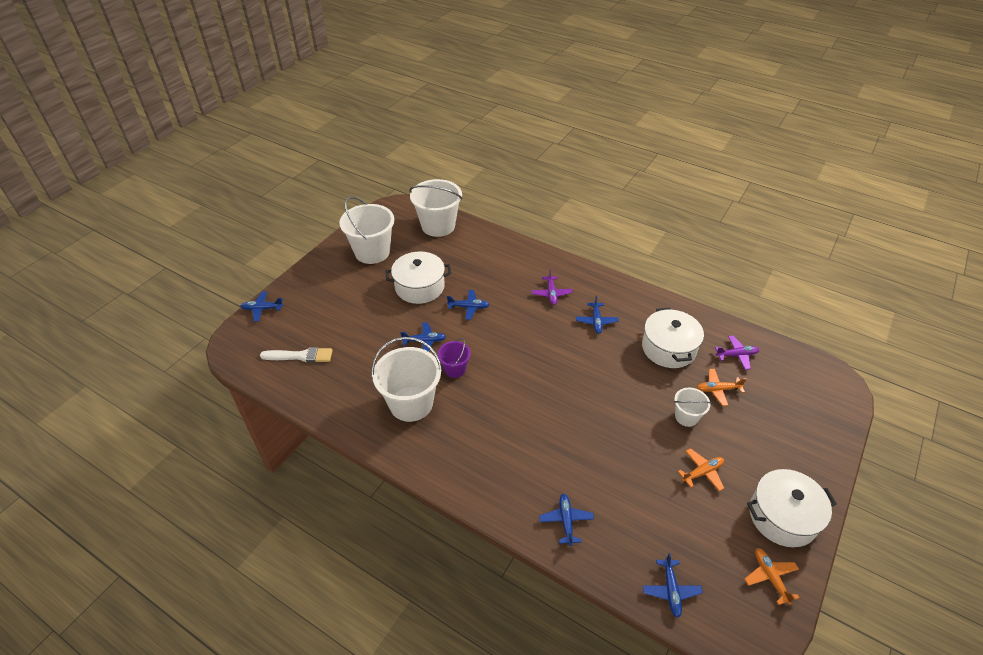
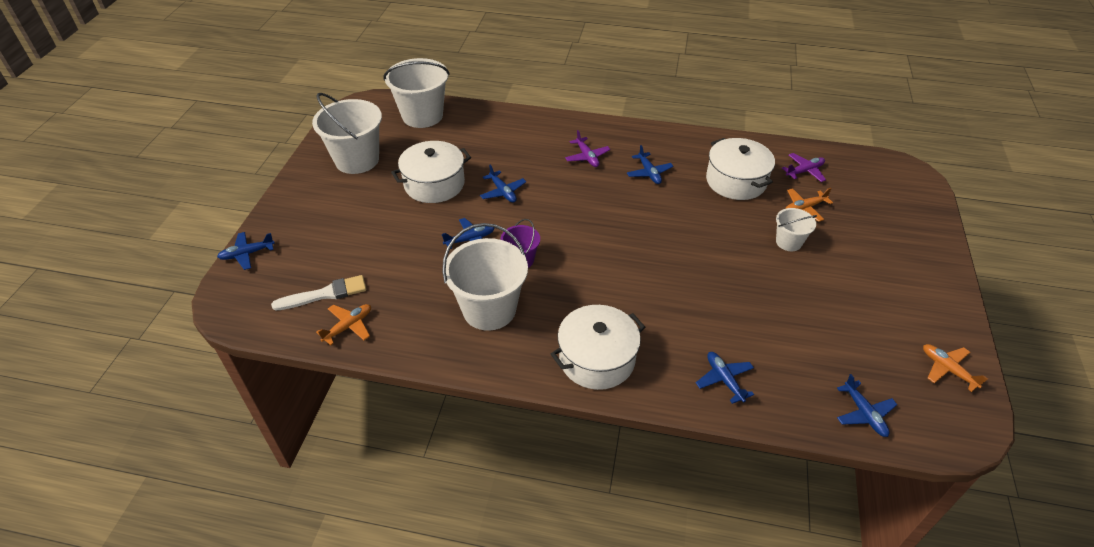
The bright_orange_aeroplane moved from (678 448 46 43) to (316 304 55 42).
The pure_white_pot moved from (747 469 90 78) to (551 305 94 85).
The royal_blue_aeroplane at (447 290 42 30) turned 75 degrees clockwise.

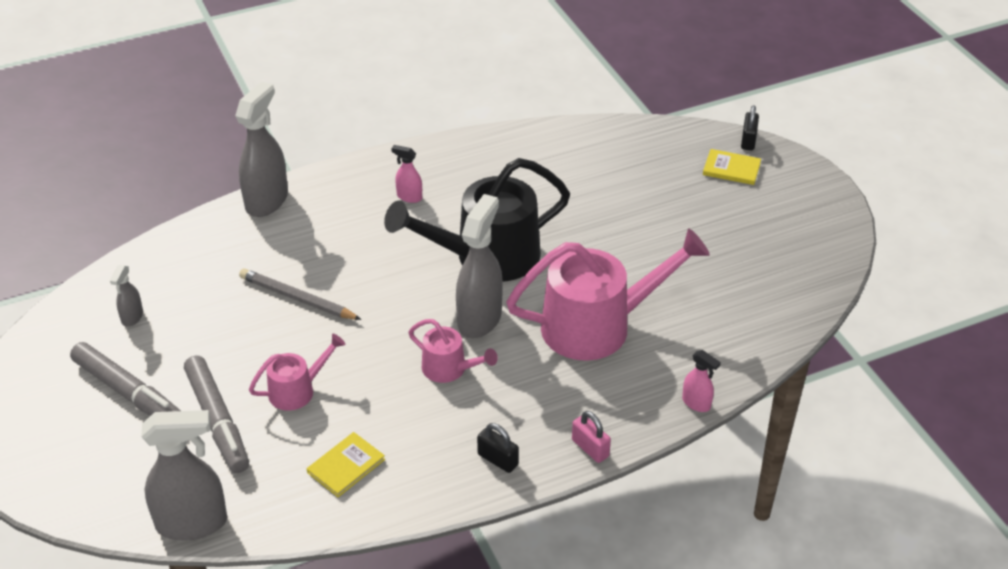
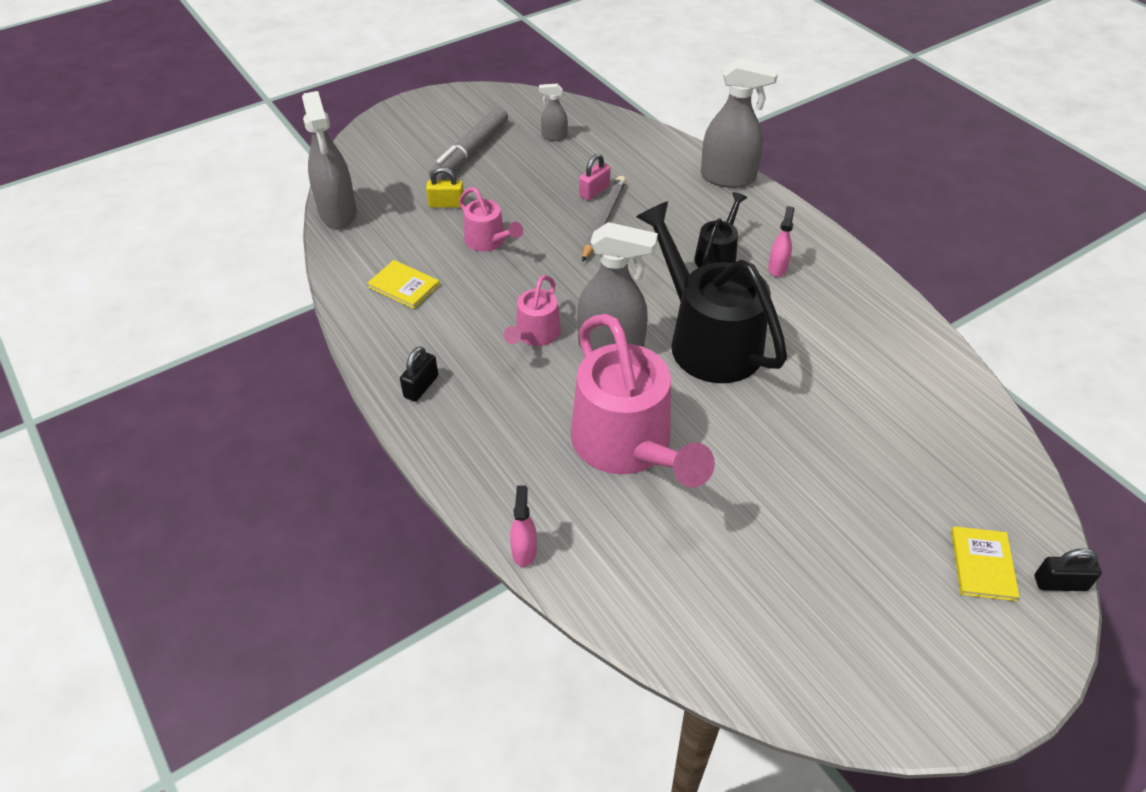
The ebony_watering_pot at (694 192 53 75) appeared.
The rosy_padlock moved from (572 411 39 52) to (579 154 31 47).
The ash-grey_marker at (184 355 65 118) was replaced by the yellow_padlock at (426 167 38 41).
The rosy_spray_cleaner at (682 350 39 62) turned 150 degrees clockwise.

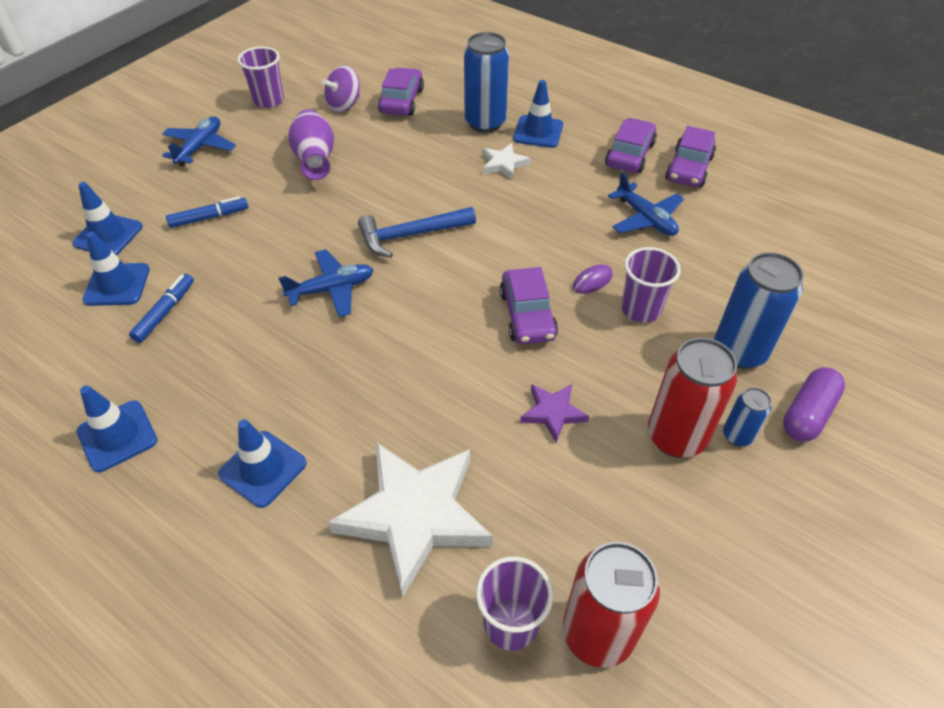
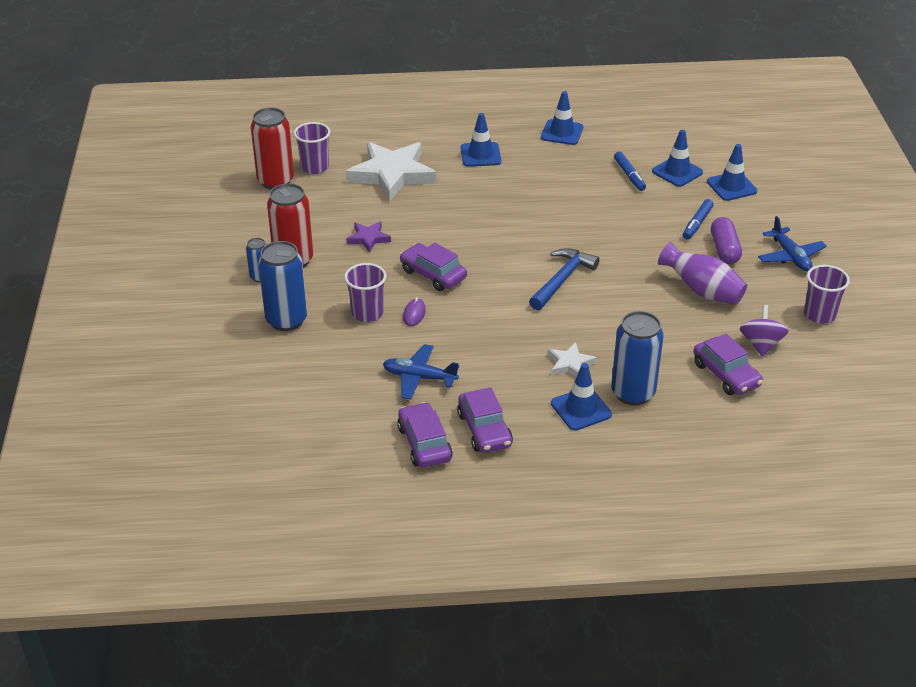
The royal_blue_aeroplane at (279 249 94 68) disappeared.
The purple_pill_shape moved from (783 367 62 75) to (711 217 31 47).

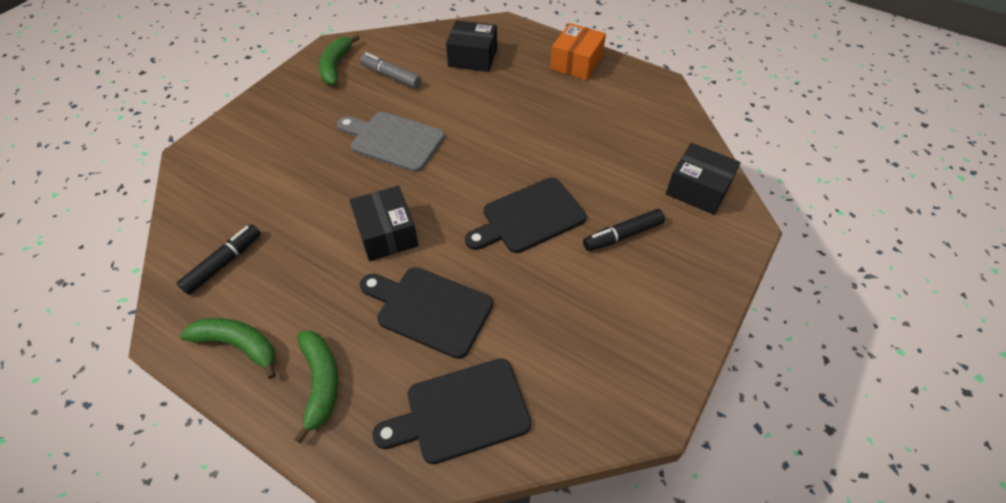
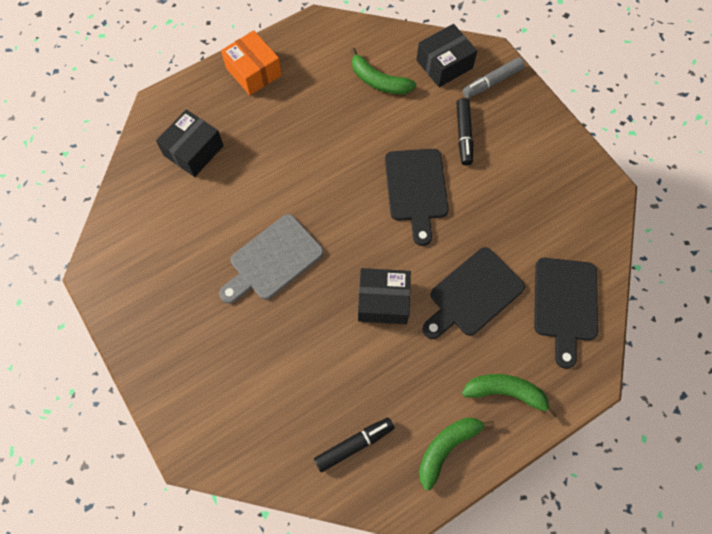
The emerald_banana moved from (319 35 41 50) to (350 48 66 47).
The ash-grey_marker moved from (360 53 62 35) to (462 57 63 41).
The ebony_marker at (177 224 84 71) turned 90 degrees clockwise.

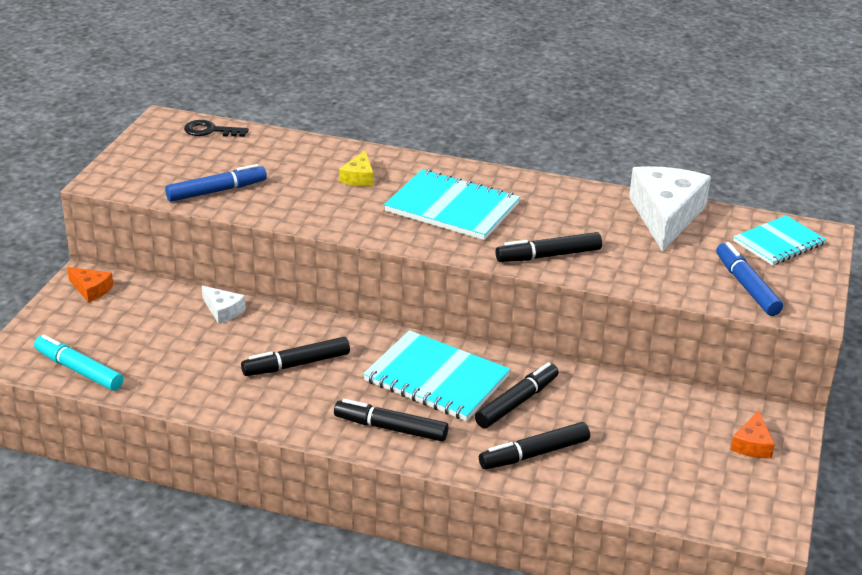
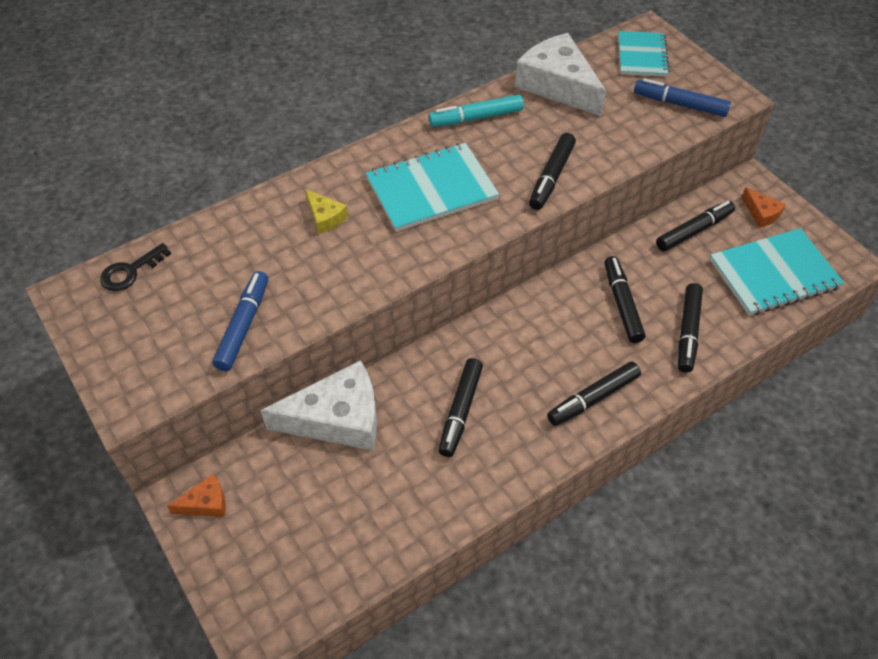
The ebony_marker at (656 200 79 52) appeared.
The turquoise_marker moved from (34 335 89 56) to (429 95 95 32).
The turquoise_notepad moved from (363 330 147 91) to (710 228 134 87).
The pure_white_piece_of_cheese at (202 286 44 38) changed to 2.18 times the size.

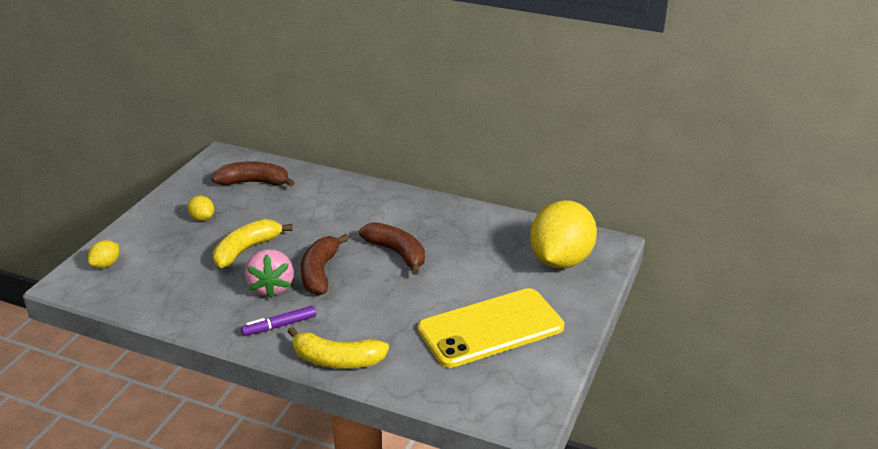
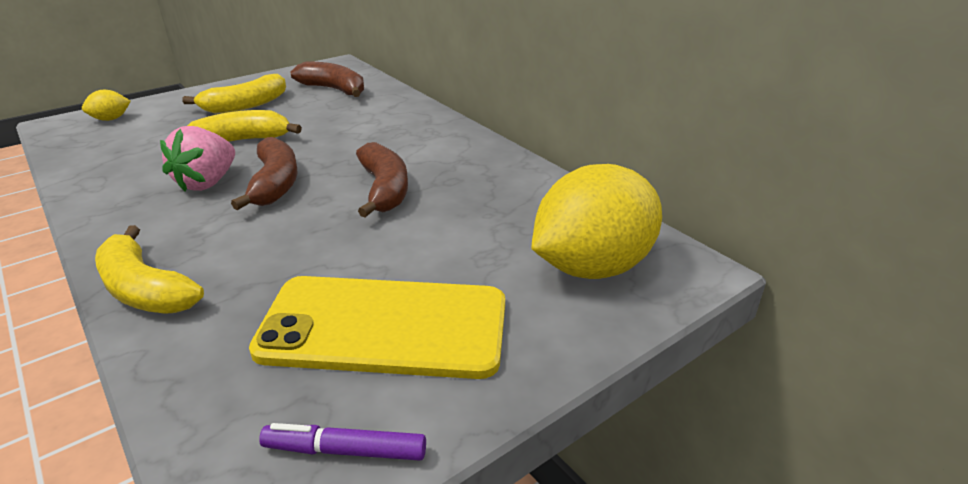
The purple_marker moved from (241 306 75 30) to (259 423 167 38).
The yellow_toy_lemon at (188 195 26 26) was replaced by the yellow_banana at (182 74 104 40).
The dark_brown_banana at (301 234 48 61) turned 135 degrees clockwise.

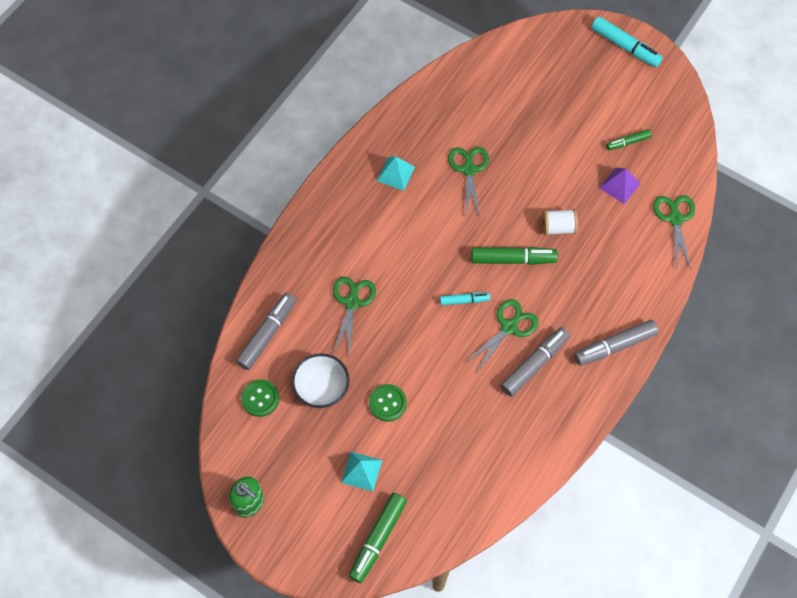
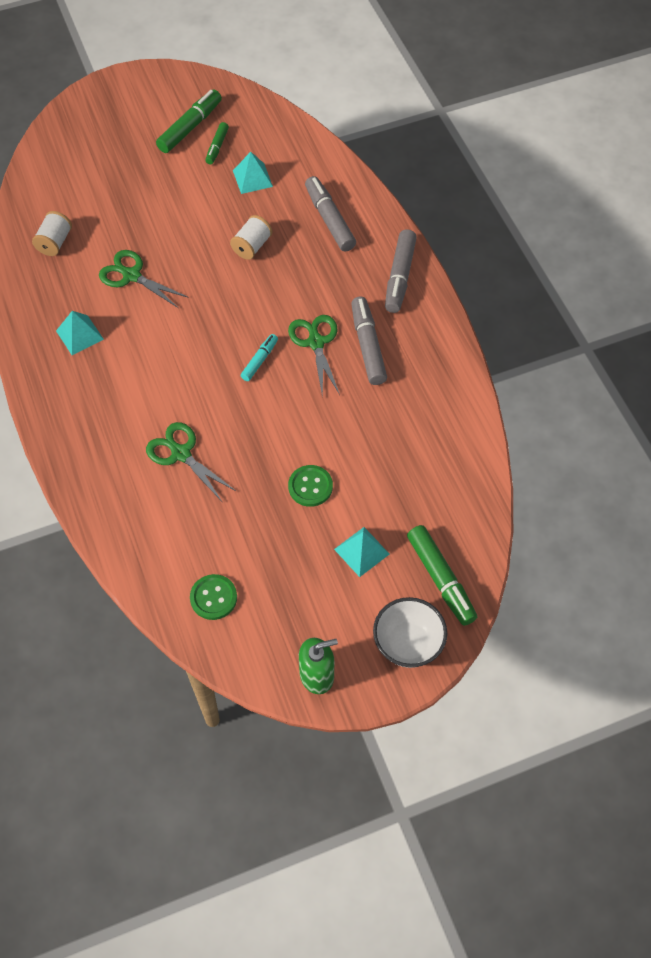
The turquoise_marker at (591 16 72 51) disappeared.
The emerald_pair_of_scissors at (653 195 42 74) disappeared.
The pure_white_bobbin at (32 211 40 45) appeared.
The ash-grey_marker moved from (236 292 60 78) to (305 176 51 76).
The pure_white_deep_dish moved from (292 353 57 55) to (373 597 74 71).
The emerald_marker moved from (471 247 87 18) to (156 90 66 63).
The purple_pyramid at (599 168 42 36) became the turquoise_pyramid at (233 152 40 42).

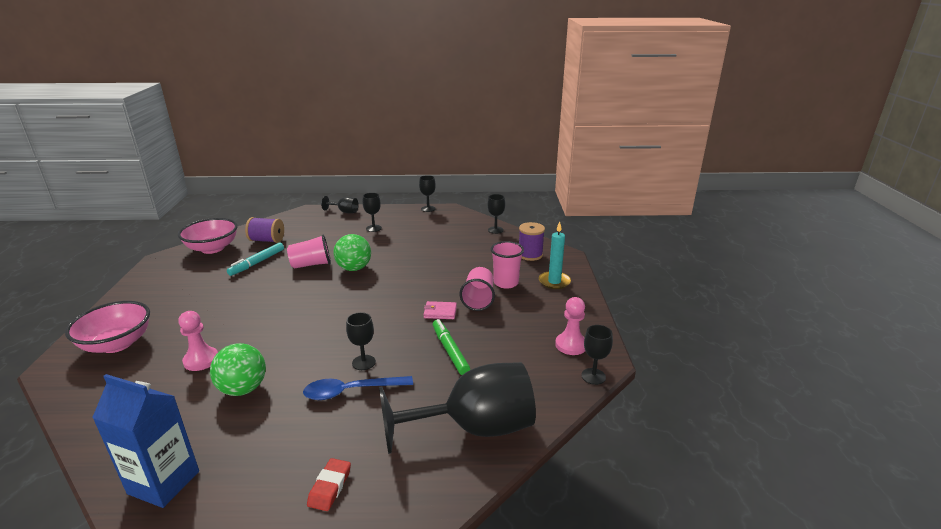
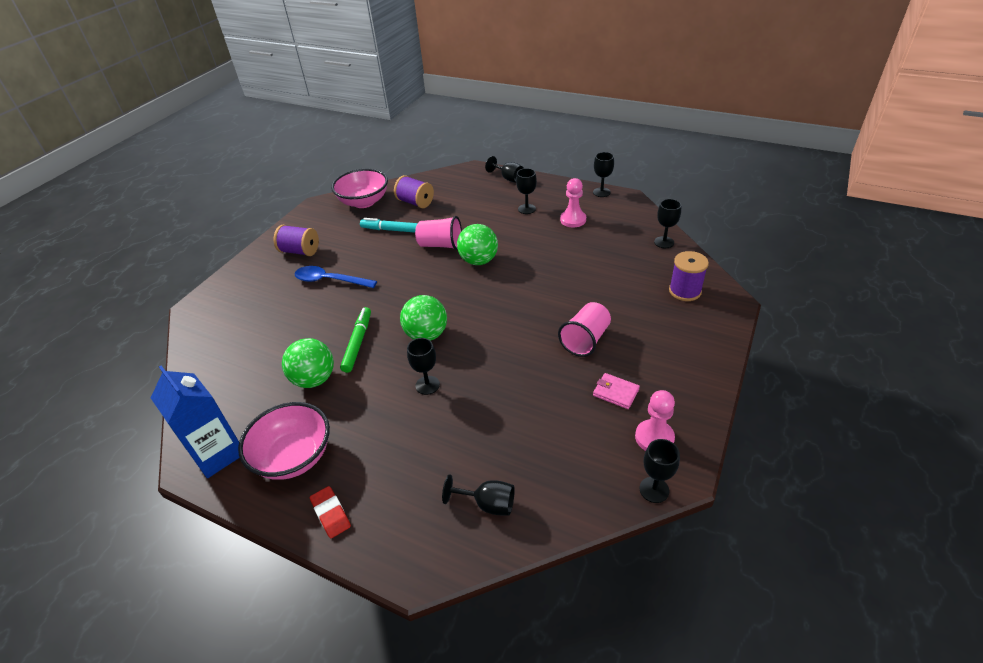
The rosy_tumbler at (491 241 33 48) disappeared.
The turquoise_candle at (539 222 32 67) disappeared.
The purple_bobbin at (274 225 45 31) appeared.
The emerald_play_ball at (400 295 47 46) appeared.
The rosy_deep_dish moved from (65 301 85 52) to (238 402 92 78).
The rosy_chess_pawn moved from (178 311 40 60) to (560 178 26 49).
The royal_blue_spoon moved from (303 376 110 24) to (295 266 82 22).
The rosy_card_wallet moved from (424 301 33 18) to (593 373 47 36).
The emerald_marker moved from (433 319 37 56) to (340 307 31 66).
The turquoise_marker at (227 242 57 34) turned 45 degrees clockwise.
The scarlet_eraser at (307 458 44 53) turned 75 degrees counterclockwise.
The ebony_goblet at (379 362 157 92) changed to 0.44 times the size.

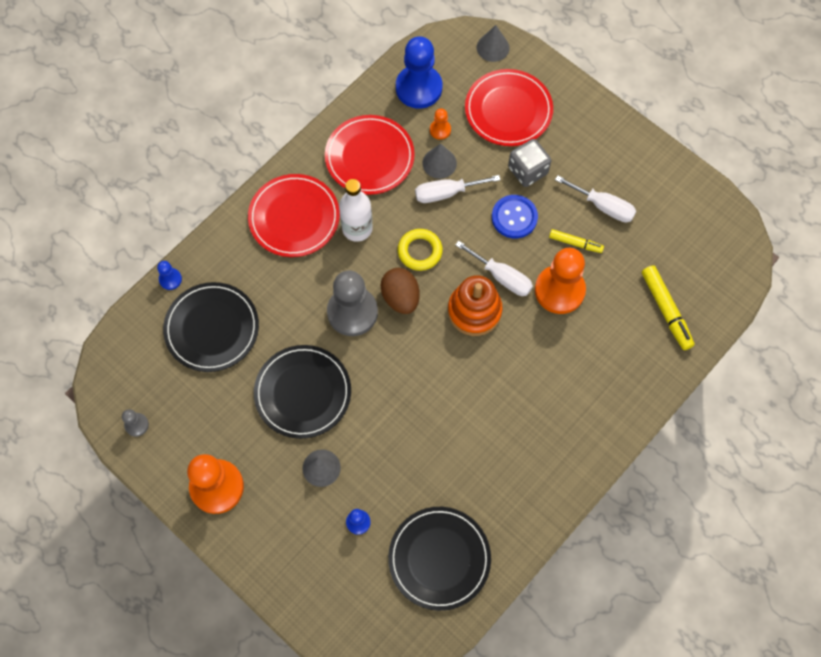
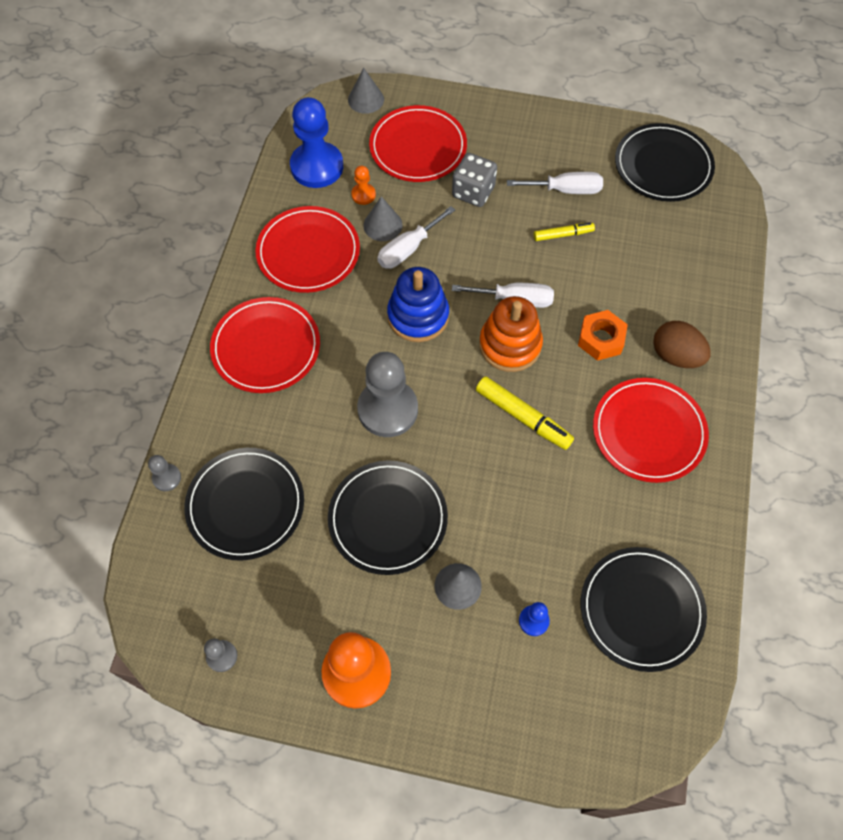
The pure_white_flask at (339 179 34 63) disappeared.
The royal_blue_button at (492 195 46 43) disappeared.
The bright_orange_chess_pawn at (535 248 51 66) disappeared.
The bright_orange_hexagon_nut at (578 310 50 51) appeared.
The scarlet_dinner_plate at (593 378 116 105) appeared.
The ebony_dinner_plate at (615 123 100 79) appeared.
The dark_brown_toy_egg moved from (381 268 39 46) to (653 321 58 47).
The yellow_marker moved from (642 265 53 85) to (476 376 98 74).
The yellow_hoop at (398 229 45 42) was replaced by the royal_blue_stacking_rings at (387 267 62 75).
The royal_blue_chess_pawn at (157 261 25 29) became the ash-grey_chess_pawn at (148 455 33 36).

